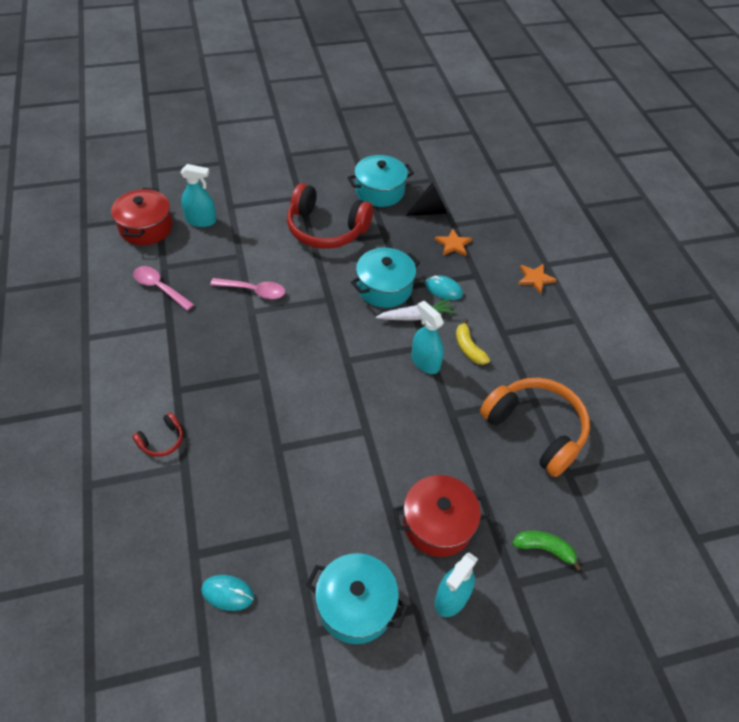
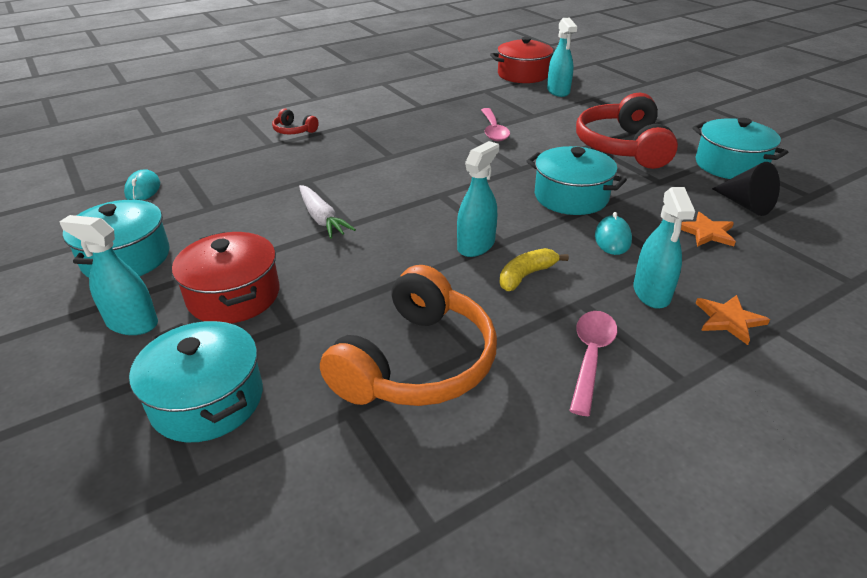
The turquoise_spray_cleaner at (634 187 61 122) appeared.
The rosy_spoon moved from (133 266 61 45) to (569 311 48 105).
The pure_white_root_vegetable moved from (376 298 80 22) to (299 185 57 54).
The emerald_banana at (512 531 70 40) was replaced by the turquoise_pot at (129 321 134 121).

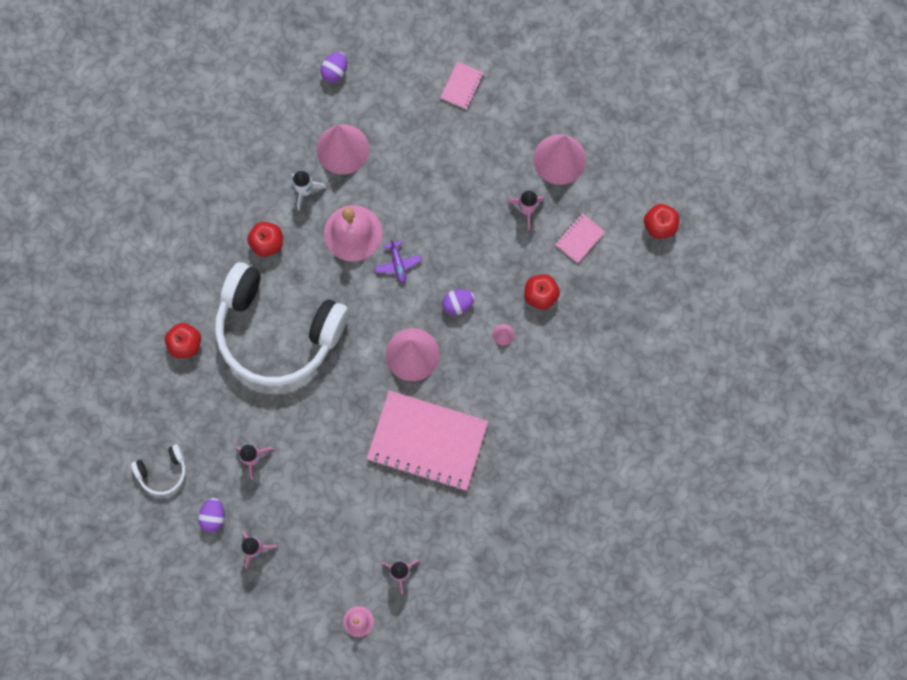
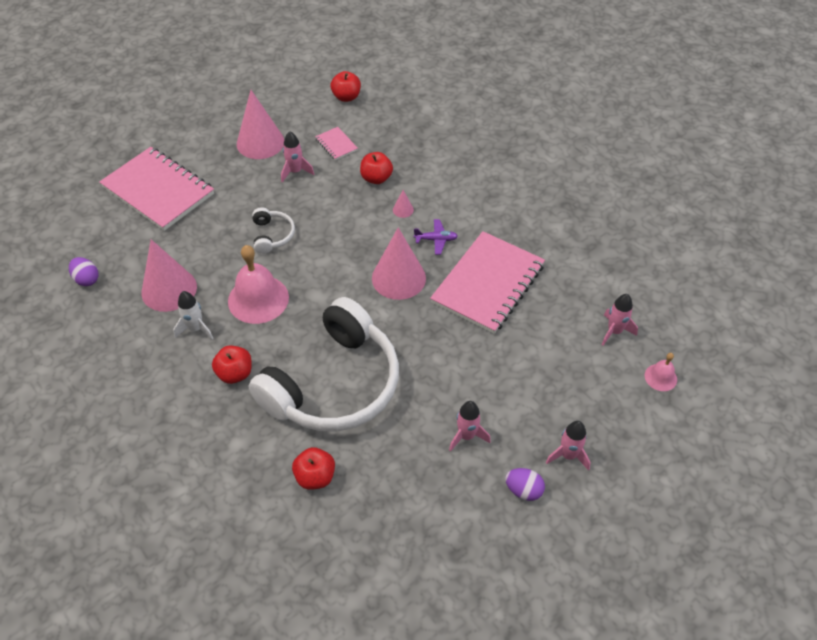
The purple_toy_egg at (442 289 33 26) disappeared.
The pure_white_headphones moved from (131 444 55 51) to (252 207 43 47).
The purple_aeroplane moved from (374 238 48 45) to (414 219 44 36).
The rosy_notepad at (440 61 44 49) changed to 2.37 times the size.

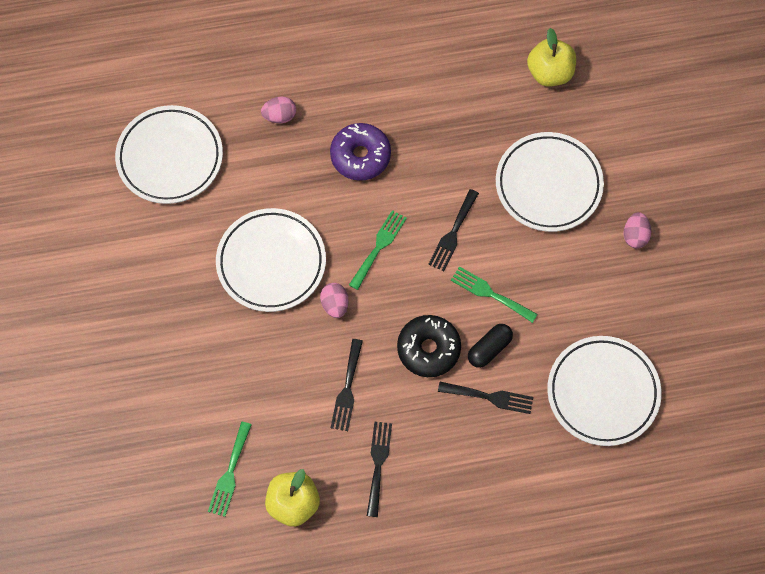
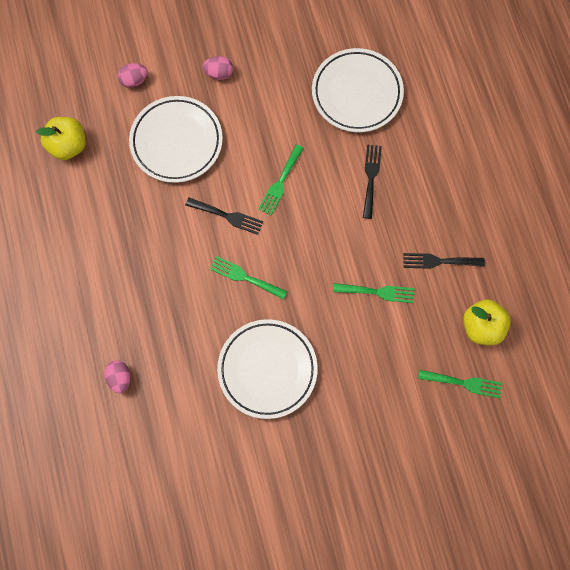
The pure_white_dinner_plate at (115 105 108 99) disappeared.
The purple_donut at (330 123 61 58) disappeared.
The ebony_donut at (397 315 64 62) disappeared.
The ebony_pill_shape at (468 324 45 44) disappeared.
The rosy_toy_egg moved from (320 283 29 35) to (118 63 30 25).
The ebony_fork at (331 339 32 92) became the emerald_fork at (333 283 82 20).

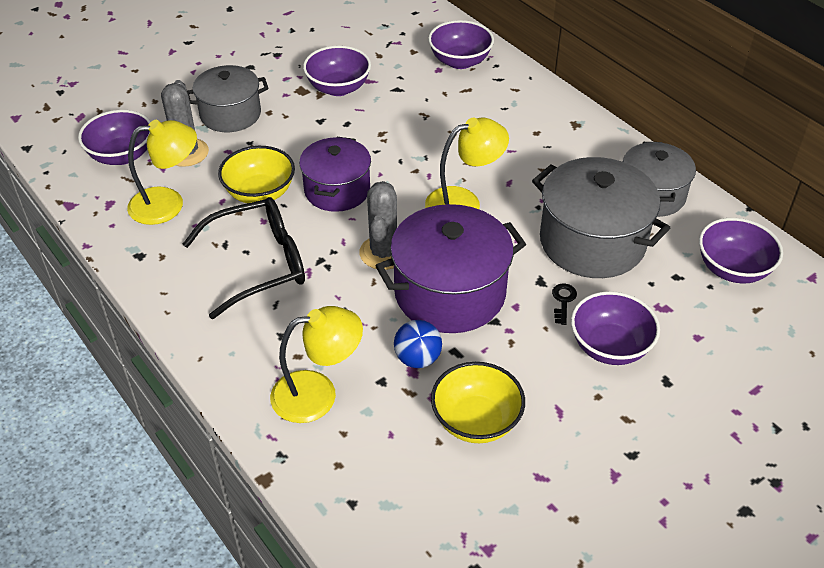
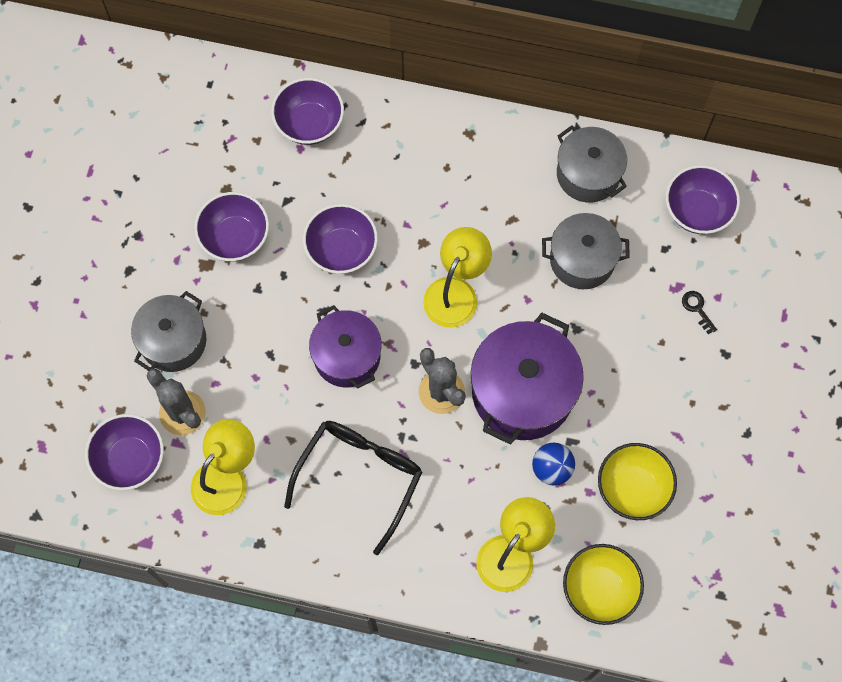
The yellow_deep_dish moved from (218 146 77 57) to (563 544 81 81).
The ebony_door_key moved from (552 284 25 41) to (682 291 35 43).
The purple_deep_dish moved from (571 291 89 74) to (303 204 75 70).
The ash-grey_pot at (532 157 138 121) changed to 0.66 times the size.

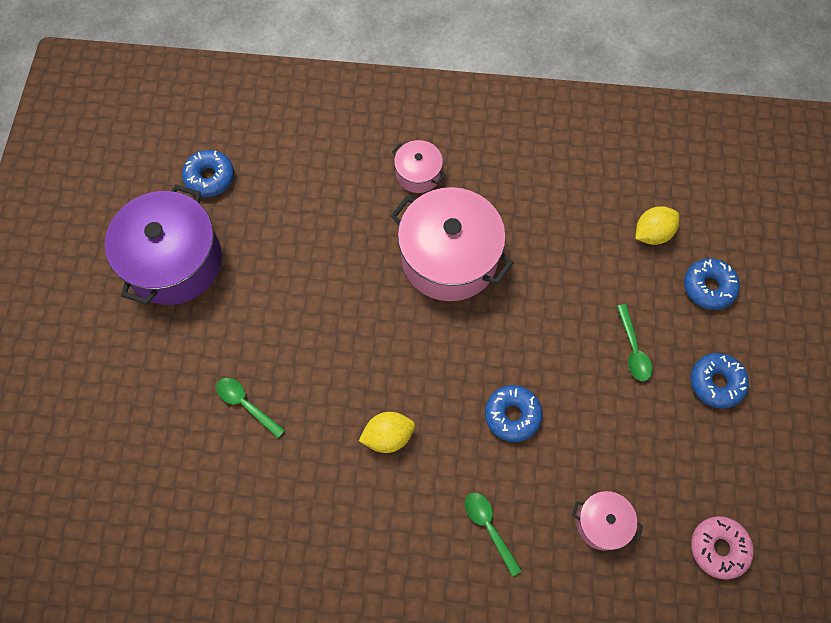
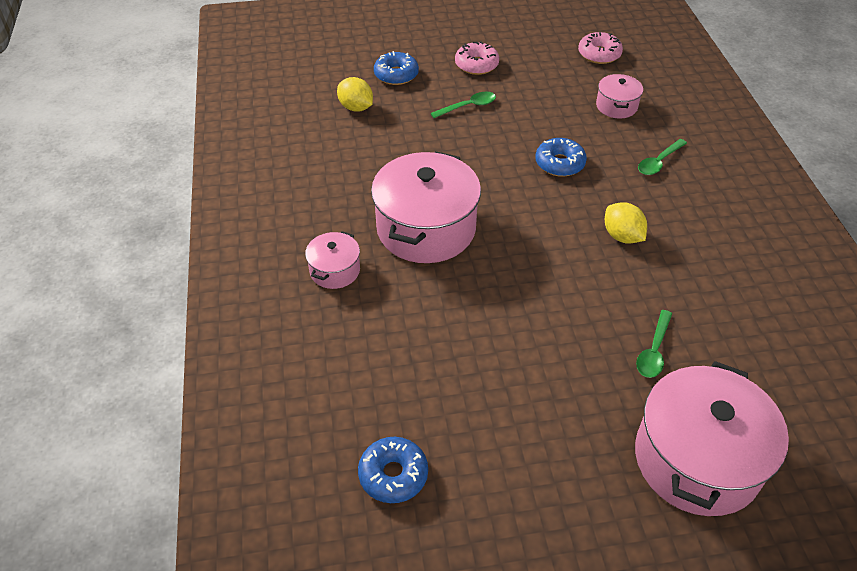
The purple_pot at (105 185 117 120) disappeared.
The rosy_pot at (635 361 154 155) appeared.
The royal_blue_donut at (691 353 58 56) became the rosy_donut at (455 41 44 34).

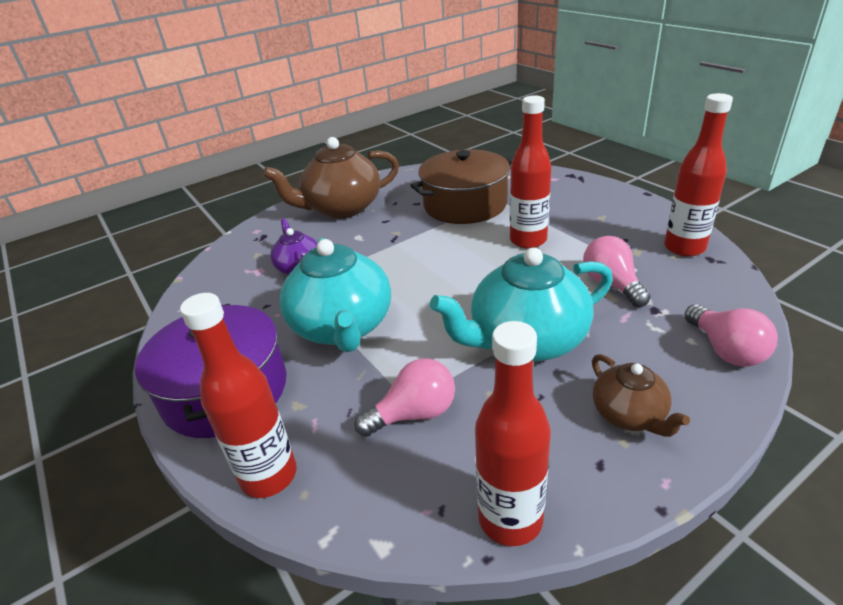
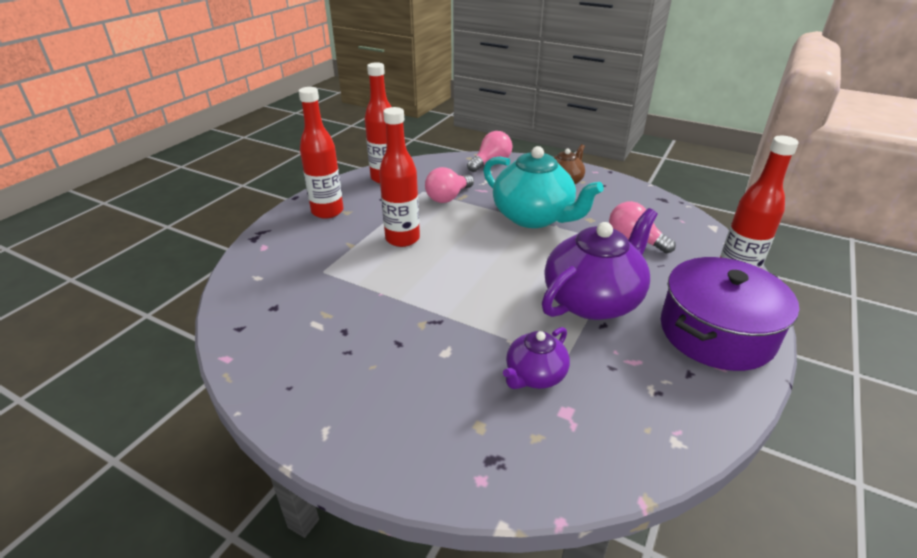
The dark_brown_teapot at (263 137 136 81) disappeared.
The dark_brown_pot at (410 150 102 74) disappeared.
The scarlet_flask moved from (475 321 76 225) to (298 87 46 132).
The turquoise_teapot at (280 238 111 114) became the purple_teapot at (542 208 115 112).

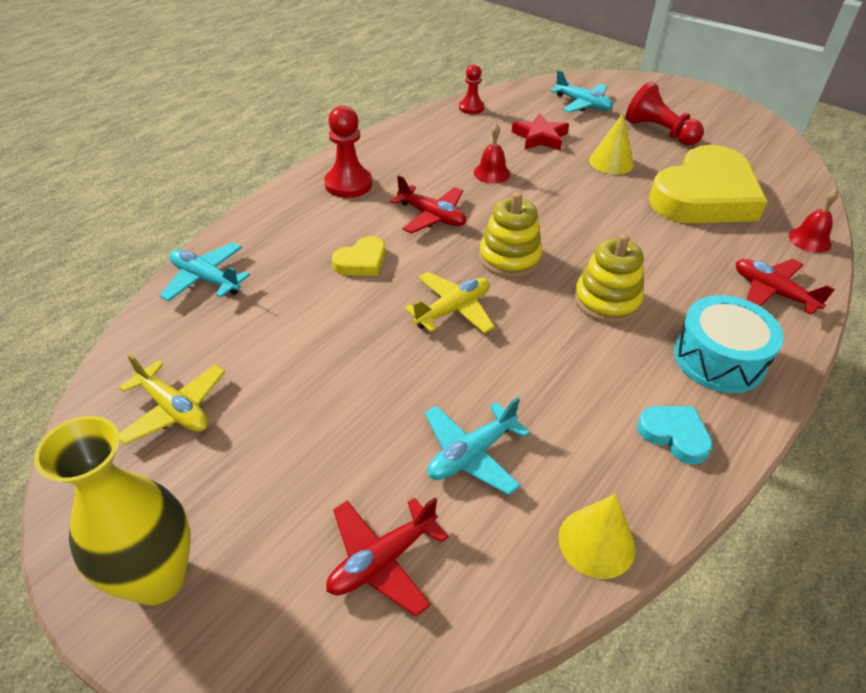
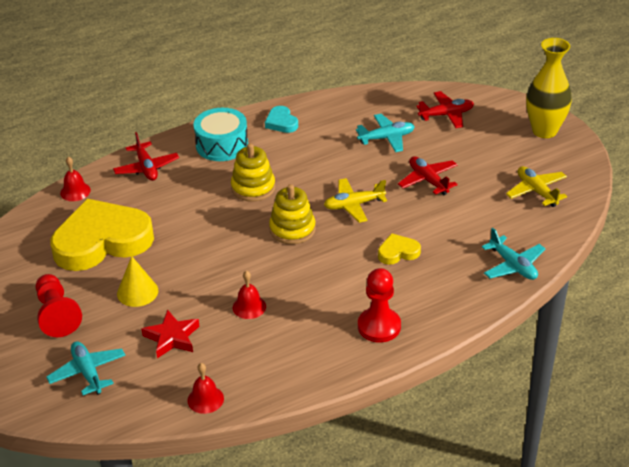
The yellow_solid_cone at (559 494 77 85) disappeared.
The scarlet_aeroplane moved from (390 175 76 59) to (398 156 60 39).
The scarlet_chess_pawn at (459 64 25 50) was replaced by the scarlet_hand_bell at (187 363 37 51).

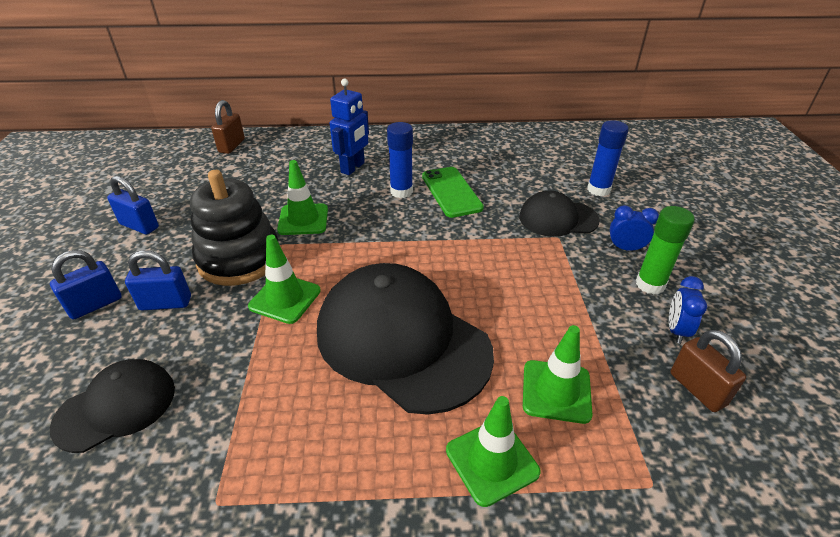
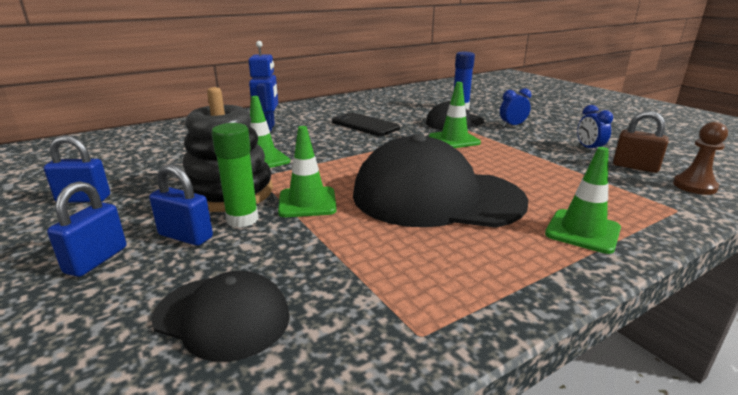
The dark_brown_padlock at (211 100 34 54) disappeared.
The royal_blue_stick_of_glue at (387 122 26 76) disappeared.
The dark_brown_chess_pawn at (673 122 55 73) appeared.
The emerald_safety_cone moved from (523 325 70 99) to (429 82 52 66).
The emerald_stick_of_glue moved from (636 206 59 89) to (211 123 47 105).
The emerald_smartphone at (422 167 62 51) became the ebony_smartphone at (332 113 68 23).
The ebony_baseball_cap at (50 359 125 94) turned 90 degrees clockwise.
The royal_blue_padlock at (125 250 66 61) turned 60 degrees clockwise.

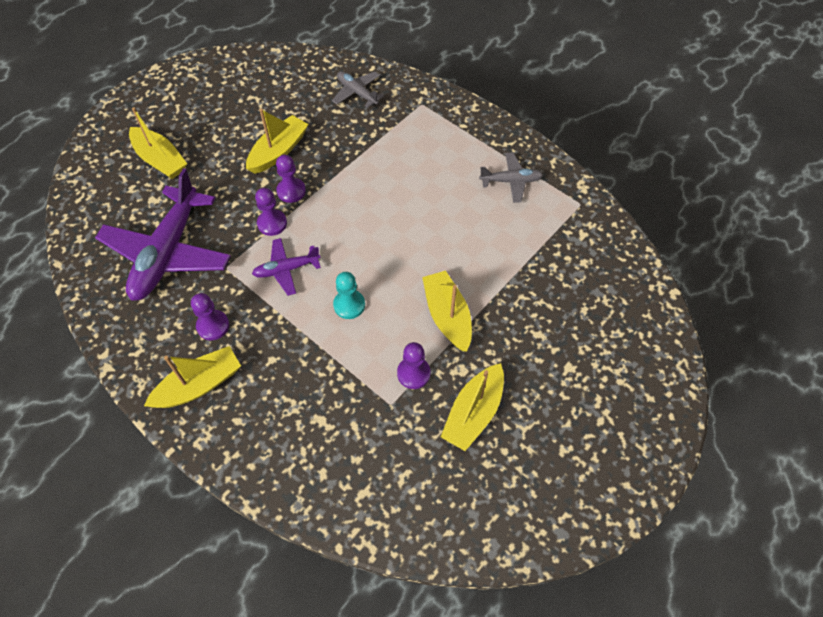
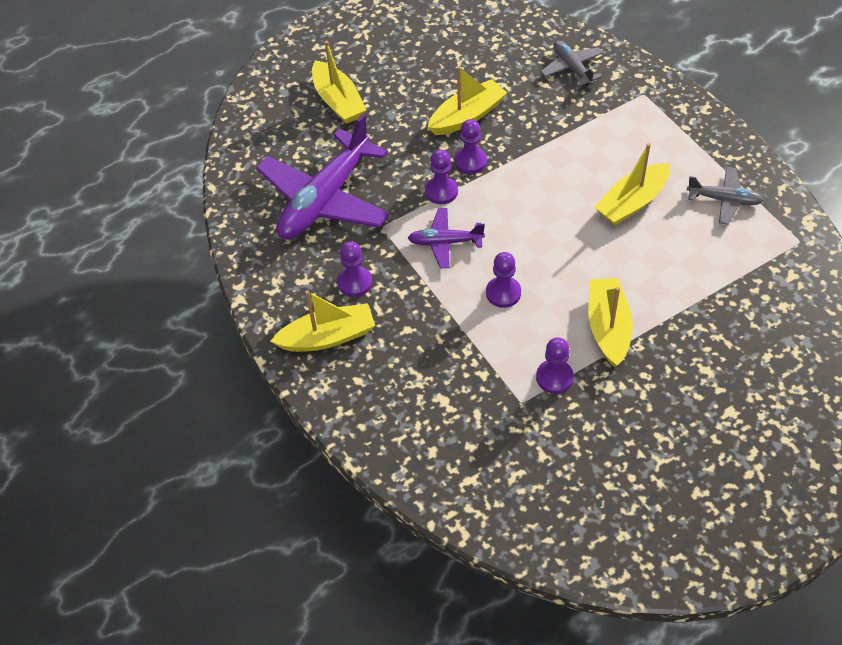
The yellow_boat moved from (441 363 63 88) to (594 143 76 82).
The turquoise_chess_pawn at (333 272 32 47) became the purple_chess_pawn at (486 252 35 56).

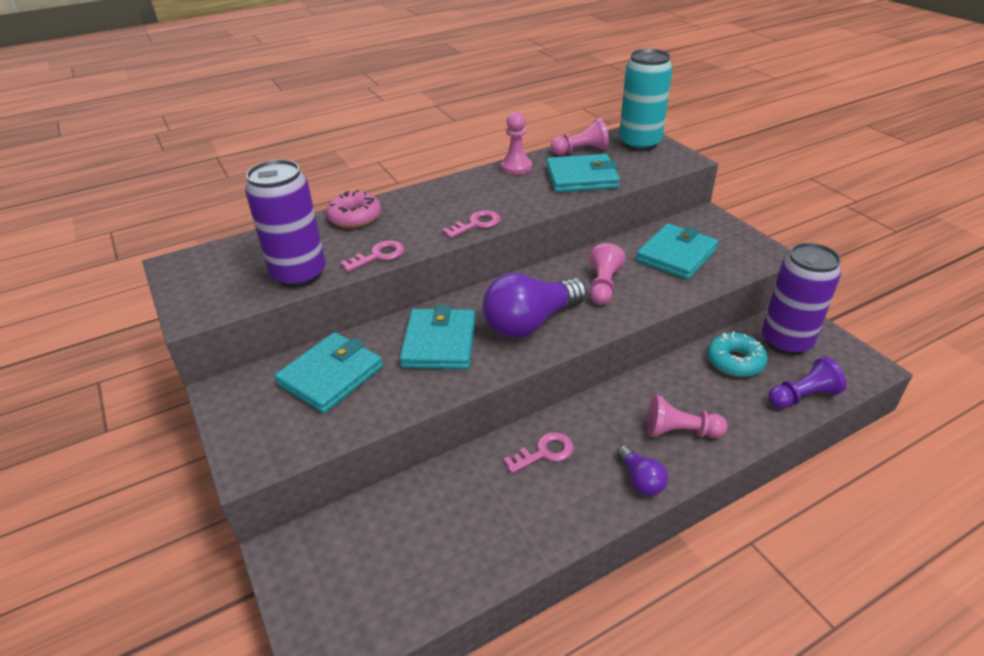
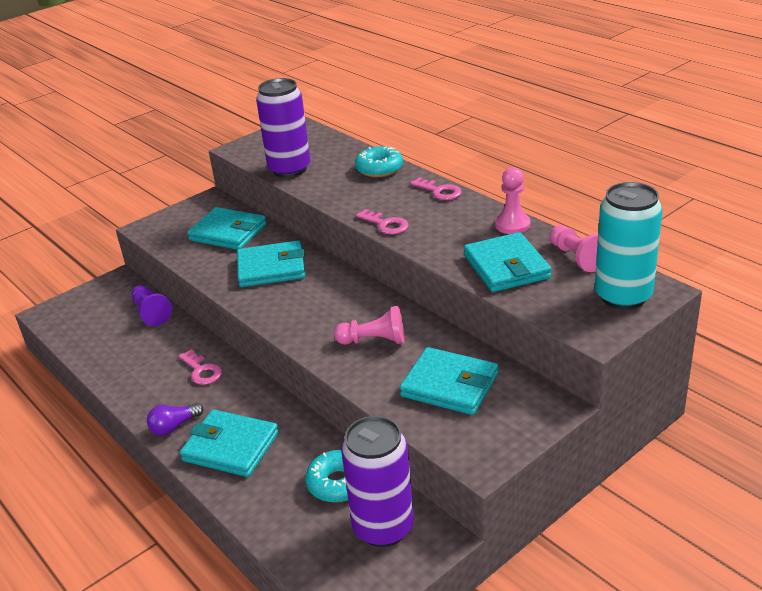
The purple_lightbulb at (483 273 104 65) disappeared.
The rosy_door_key moved from (340 240 64 32) to (410 177 52 23).
The purple_chess_pawn moved from (768 357 78 52) to (131 285 41 41).
The rosy_chess_pawn at (647 395 80 43) was replaced by the turquoise_card_wallet at (180 409 99 68).
The rosy_donut at (326 190 55 38) became the turquoise_donut at (355 146 48 31).

